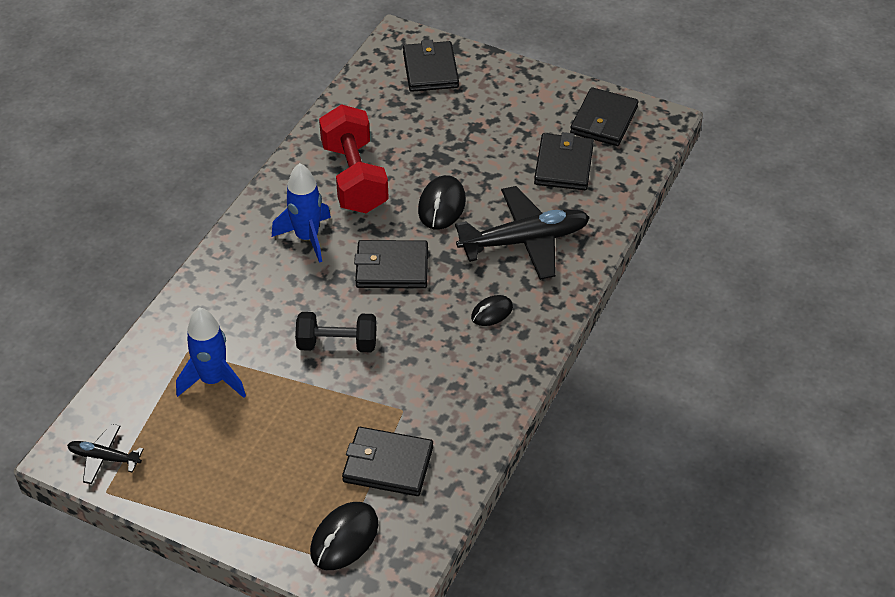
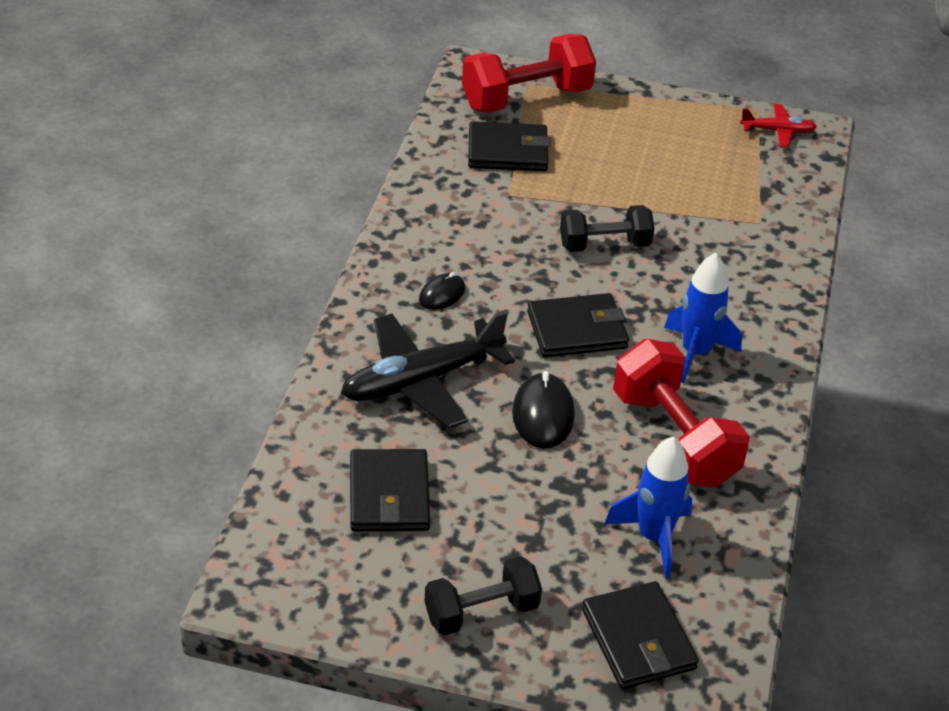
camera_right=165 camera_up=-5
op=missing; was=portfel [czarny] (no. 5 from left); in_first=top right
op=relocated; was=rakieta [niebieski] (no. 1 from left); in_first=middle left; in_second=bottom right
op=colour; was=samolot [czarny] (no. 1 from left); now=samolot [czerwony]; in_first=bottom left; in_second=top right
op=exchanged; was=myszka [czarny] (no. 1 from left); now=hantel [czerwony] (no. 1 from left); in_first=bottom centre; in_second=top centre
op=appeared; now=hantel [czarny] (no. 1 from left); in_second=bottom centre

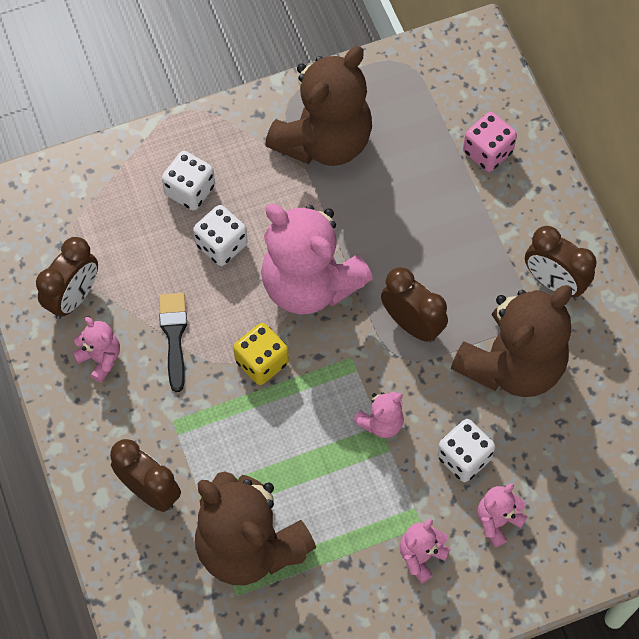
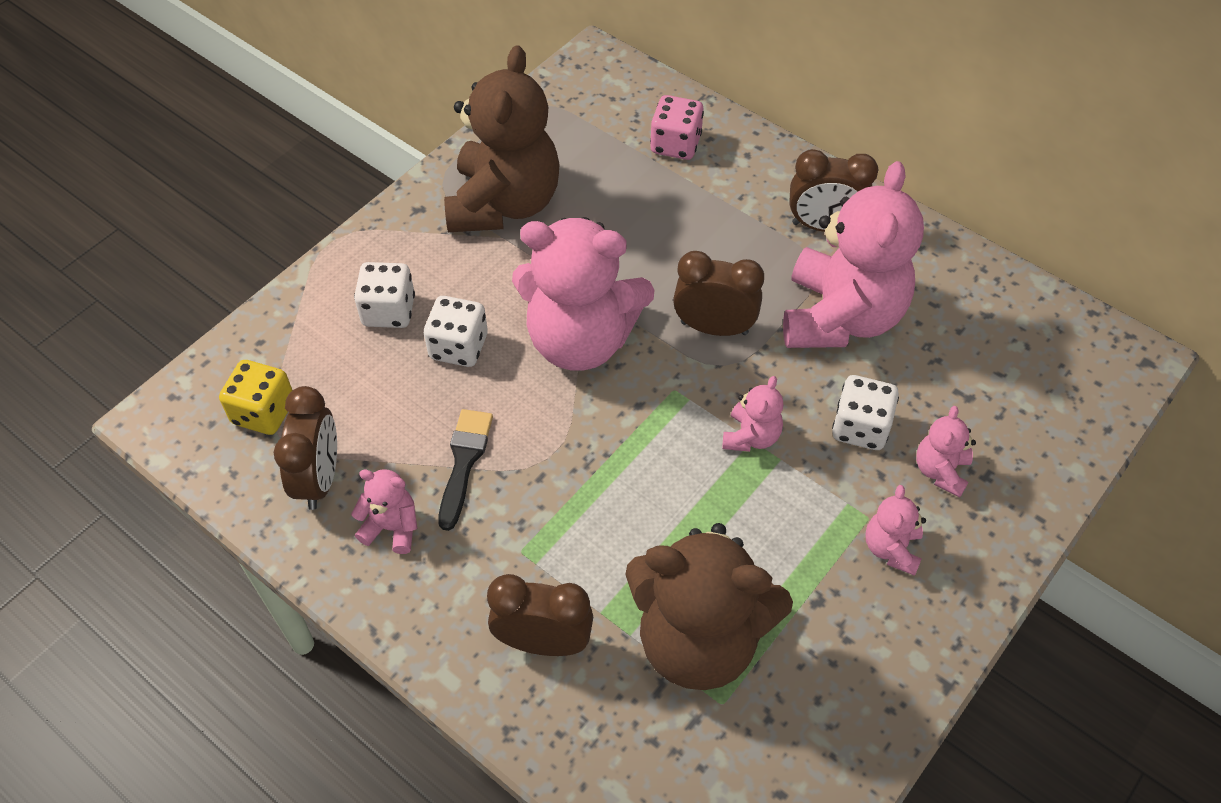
camera_right=-30 camera_up=-10
op=colour; was=miś [brązowy] (no. 3 from left); now=miś [różowy] (no. 4 from left); in_first=middle right; in_second=top right
op=spun; was=pędzel [czarny]; in_first=middle left; in_second=centre; clockwise=45
op=relocated; was=kostka do gry [żółty]; in_first=centre; in_second=middle left

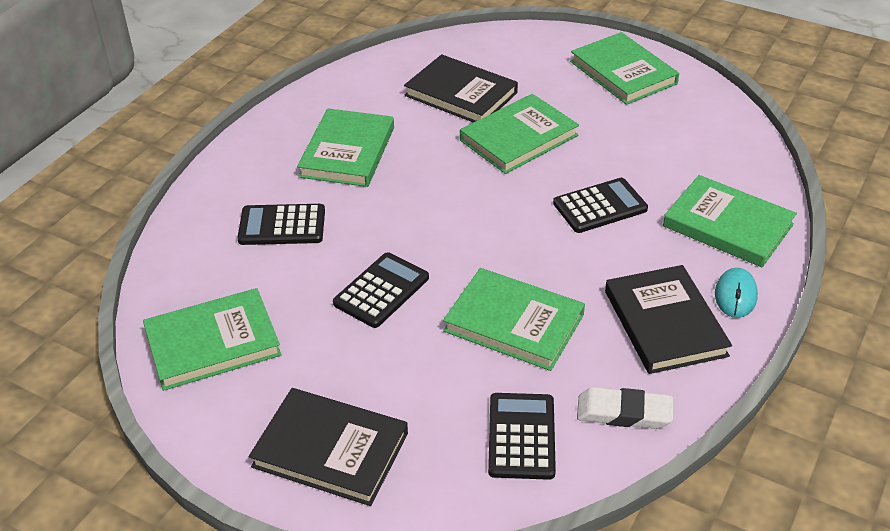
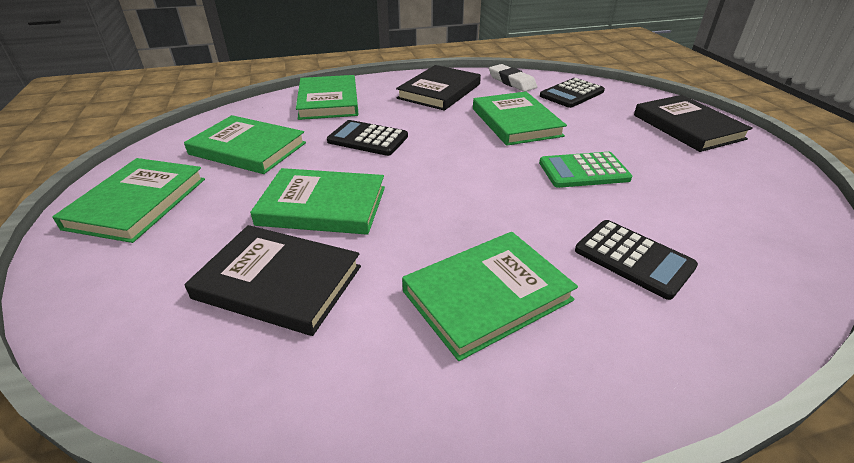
camera_right=-135 camera_up=-5
op=spun; was=książka [czarny] (no. 2 from left in the first image); in_first=top centre; in_second=middle left; clockwise=-60
op=colour; was=kalkulator [czarny] (no. 2 from left); now=kalkulator [zielony]; in_first=centre; in_second=middle right
op=missing; was=myszka [turkusowy]; in_first=middle right
op=relocated; was=książka [zielony] (no. 1 from left in the first image); now=książka [zielony] (no. 2 from left); in_first=middle left; in_second=top left

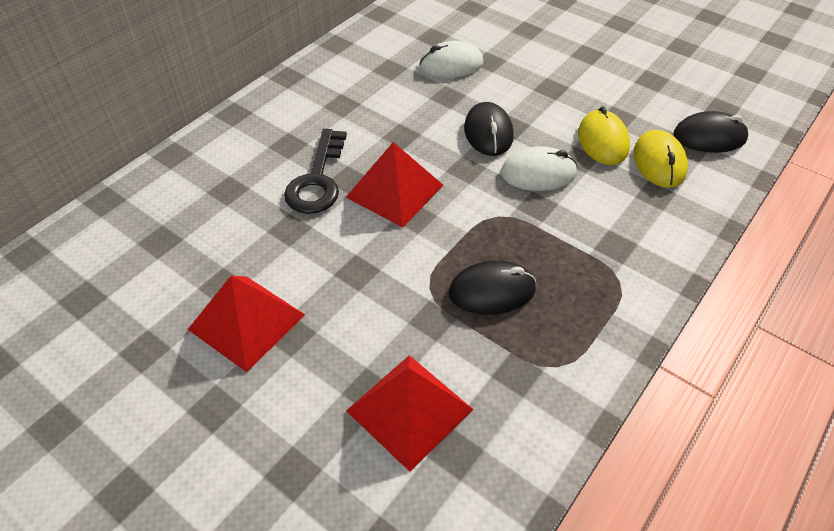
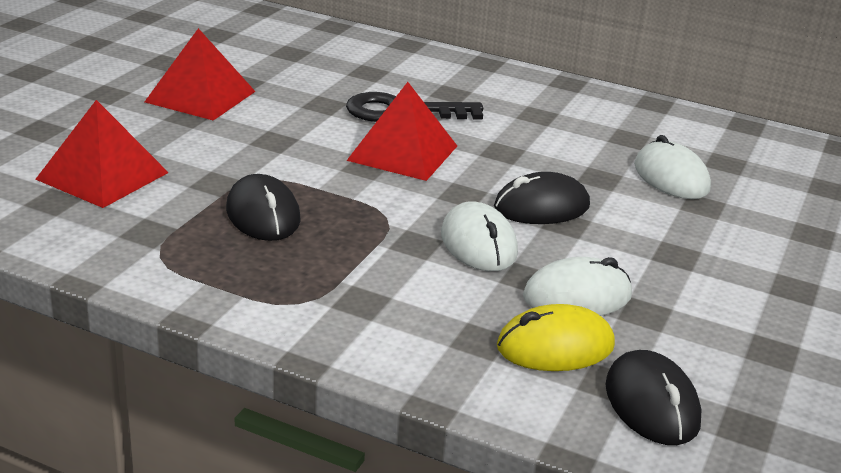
camera_right=75 camera_up=-20
op=colour; was=myszka [żółty] (no. 1 from left); now=myszka [biały] (no. 2 from left); in_first=top right; in_second=middle right

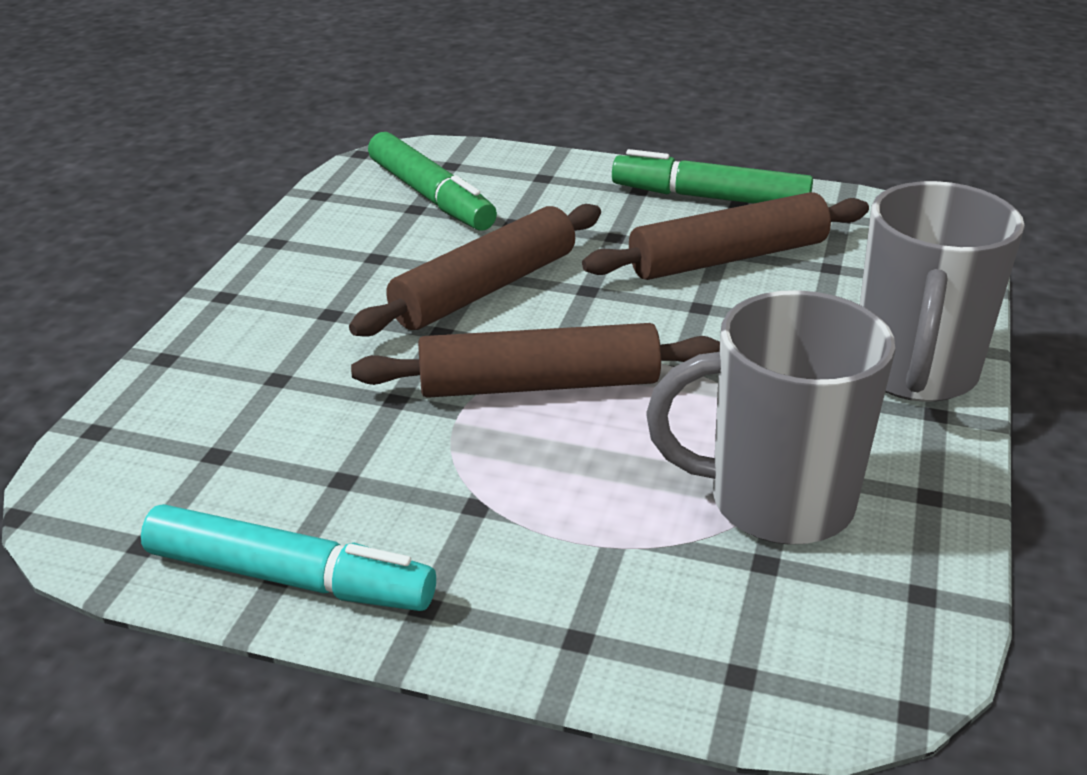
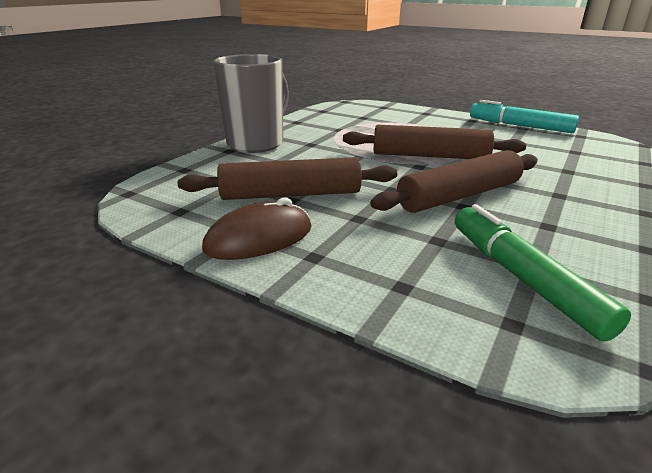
camera_right=-165 camera_up=-5
op=exchanged; was=flamaster [zielony] (no. 2 from left); now=myszka [brązowy]; in_first=top centre; in_second=centre
op=missing; was=kubek [szary] (no. 1 from left); in_first=middle right

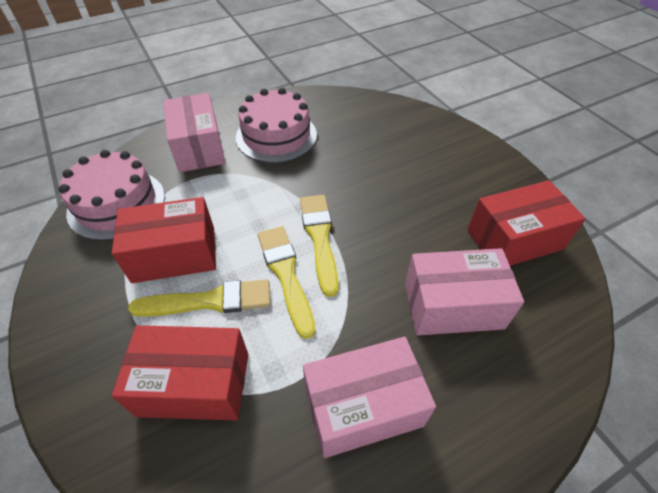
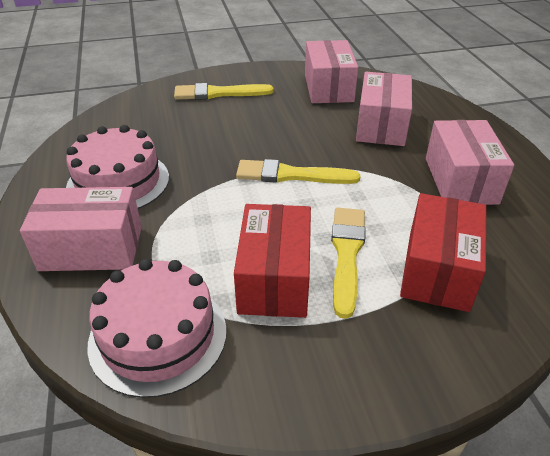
camera_right=-75 camera_up=-10
op=colour; was=pudełko [czerwony] (no. 3 from left); now=pudełko [różowy] (no. 2 from left); in_first=middle right; in_second=top centre
op=relocated; was=pędzel [żółty] (no. 2 from left in the first image); now=pędzel [żółty] (no. 1 from left); in_first=centre; in_second=top centre

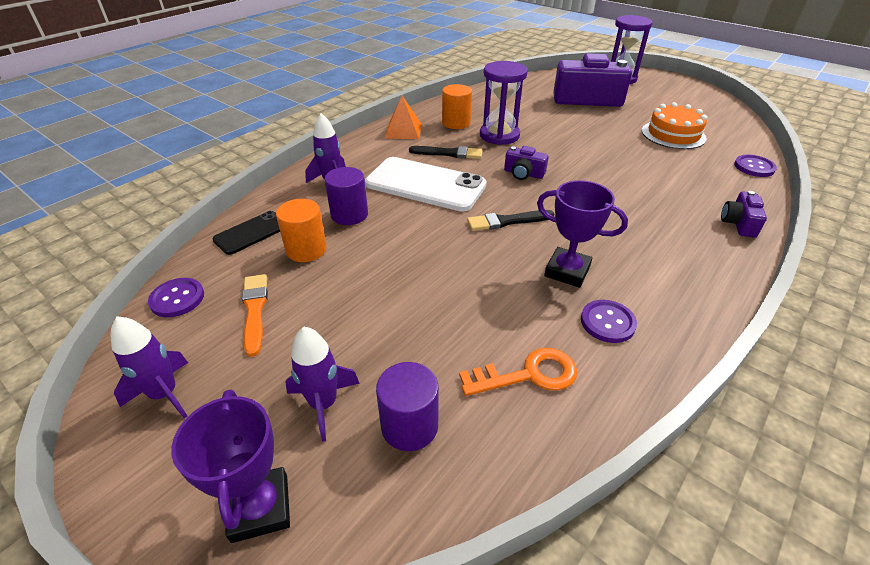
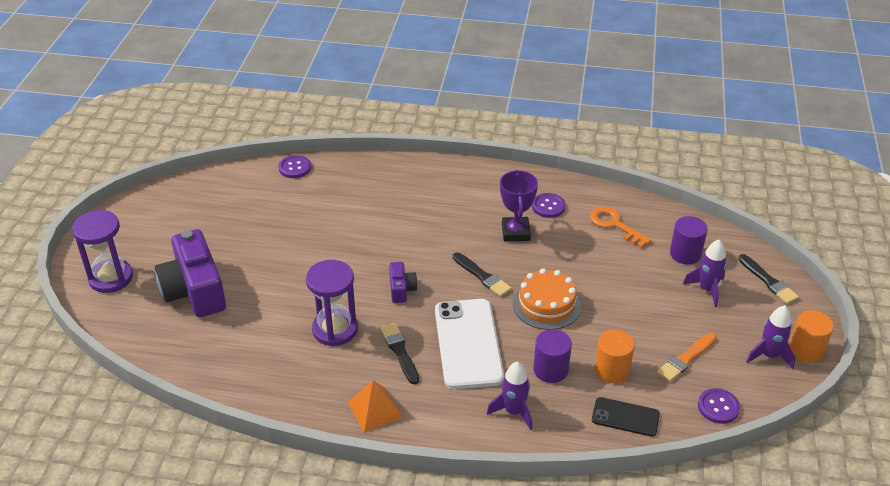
camera_right=-120 camera_up=0
op=relocated; was=walec [pomarańczowy] (no. 2 from left); in_first=top centre; in_second=bottom right
op=relocated; was=tort [pomarańczowy]; in_first=top right; in_second=centre
op=missing; was=aparat fotograficzny [fioletowy] (no. 3 from left); in_first=middle right
op=exchanged; was=puchar [fioletowy] (no. 1 from left); now=pędzel [czarny] (no. 3 from left); in_first=bottom left; in_second=middle right

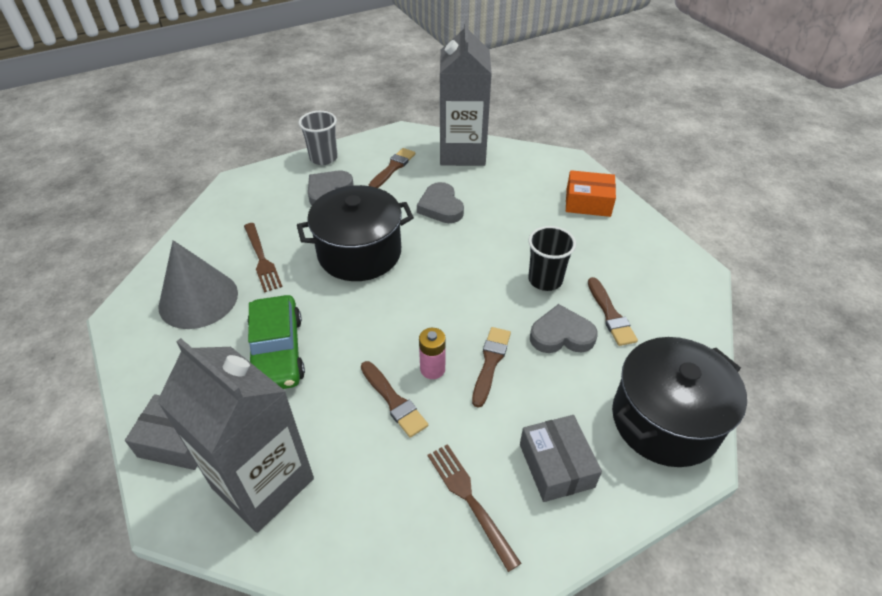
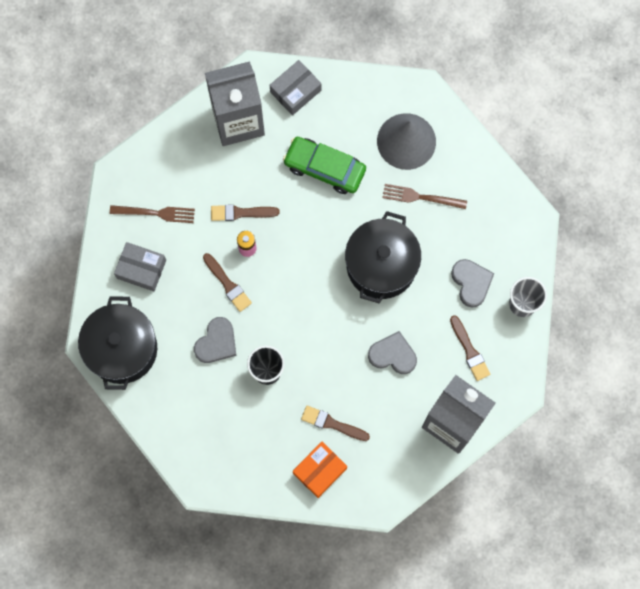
camera_right=125 camera_up=30
op=relocated; was=pędzel [brązowy] (no. 4 from left in the first image); now=pędzel [brązowy] (no. 3 from left); in_first=middle right; in_second=bottom centre

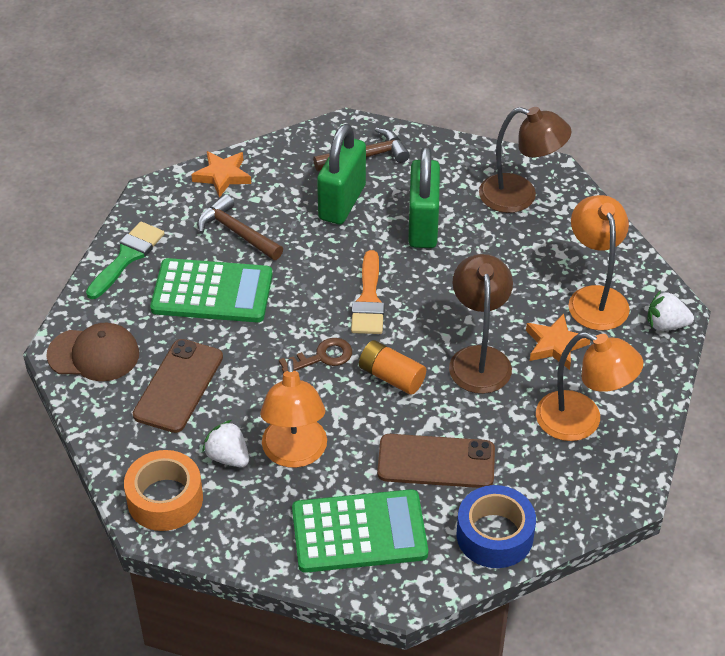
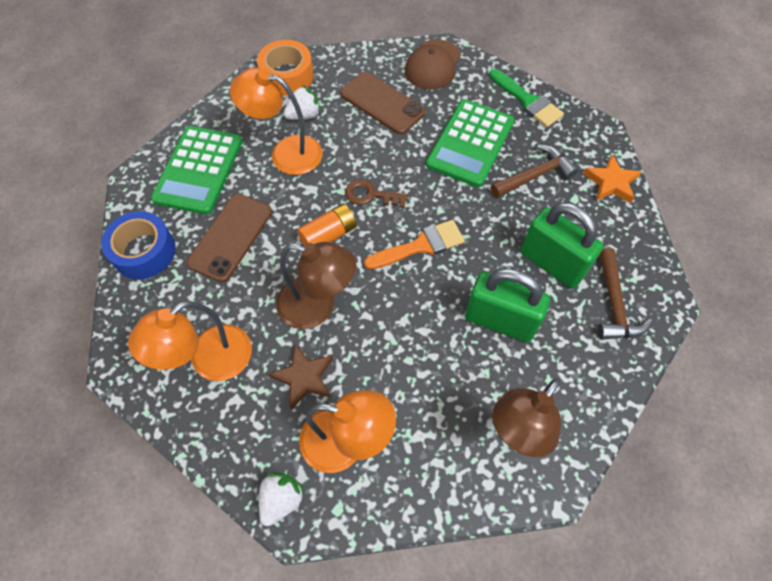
camera_right=110 camera_up=15
op=spun; was=pędzel [pomarańczowy]; in_first=centre; in_second=centre; clockwise=135
op=colour; was=gwiazda [pomarańczowy] (no. 2 from left); now=gwiazda [brązowy]; in_first=middle right; in_second=centre
op=spun; was=klucz [brązowy]; in_first=centre; in_second=top centre; clockwise=105

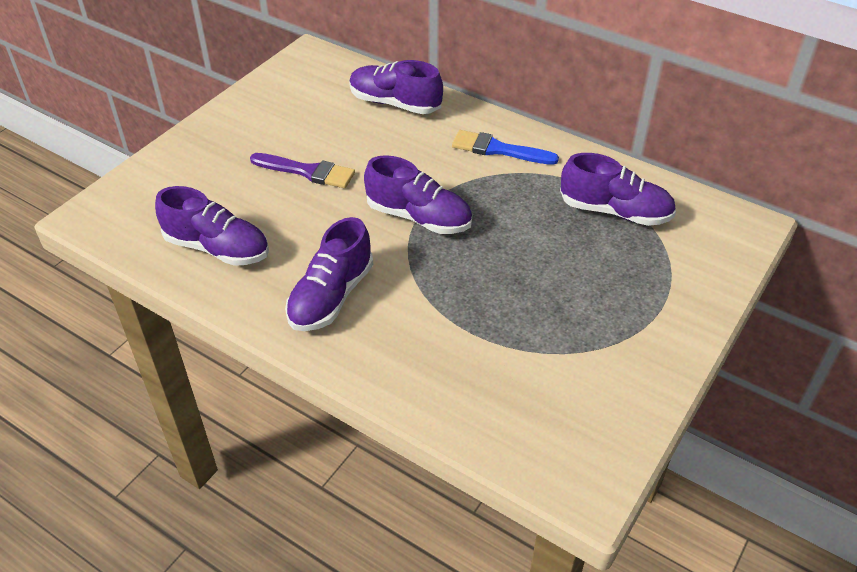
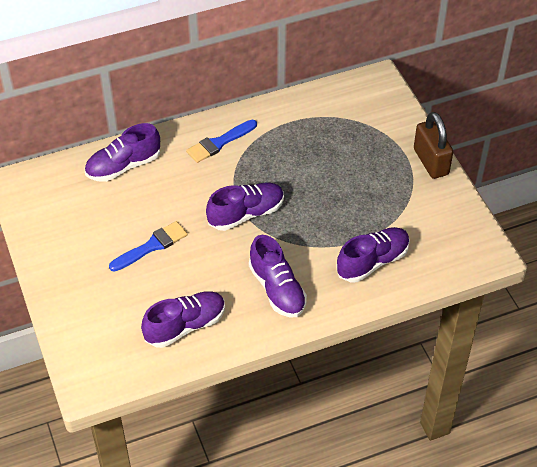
camera_right=-55 camera_up=5
op=colour; was=pędzel [fioletowy]; now=pędzel [niebieski] (no. 1 from left); in_first=top centre; in_second=middle left
op=relocated; was=but [fioletowy] (no. 5 from left); in_first=top right; in_second=middle right
op=appeared; now=kłódka [brązowy]; in_second=top right

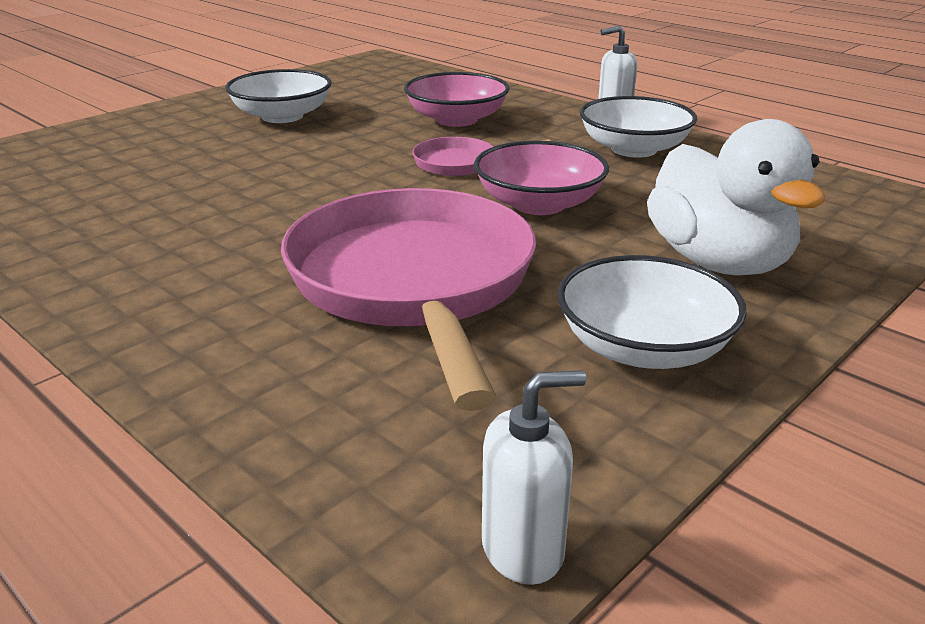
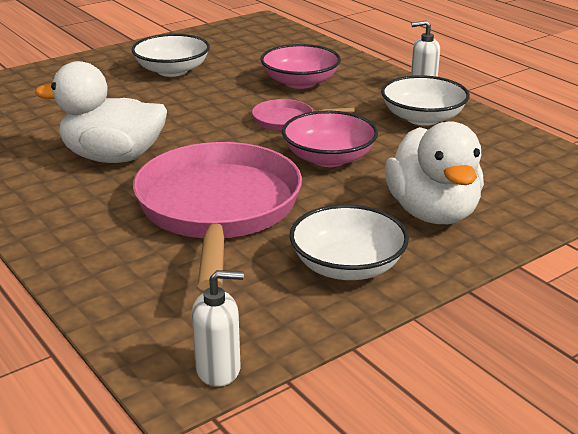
camera_right=10 camera_up=0
op=appeared; now=kaczka [biały] (no. 1 from left); in_second=top left

